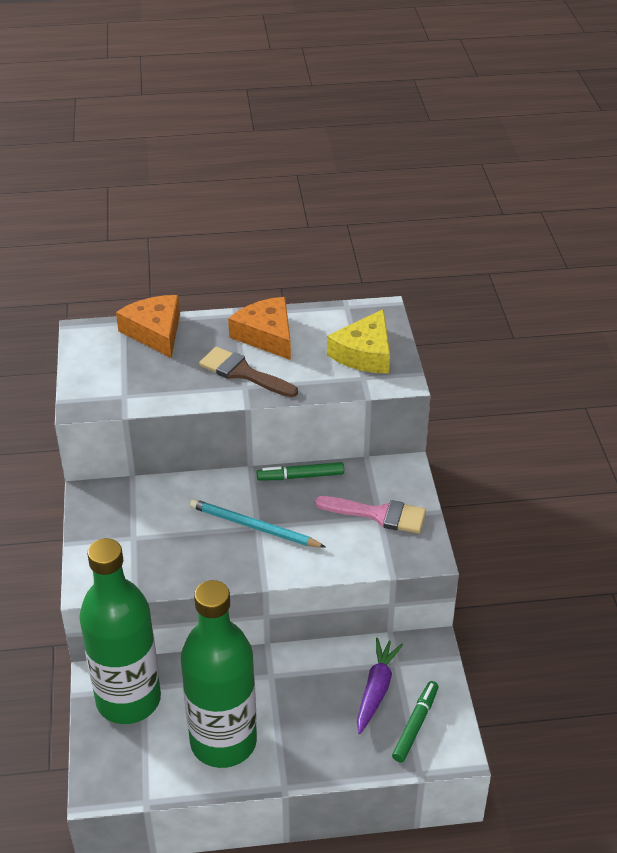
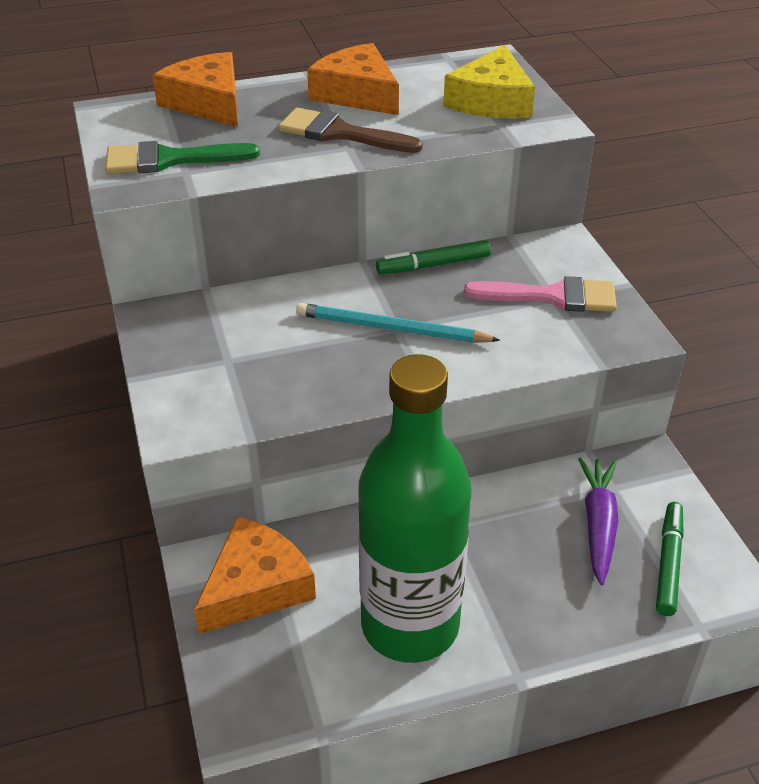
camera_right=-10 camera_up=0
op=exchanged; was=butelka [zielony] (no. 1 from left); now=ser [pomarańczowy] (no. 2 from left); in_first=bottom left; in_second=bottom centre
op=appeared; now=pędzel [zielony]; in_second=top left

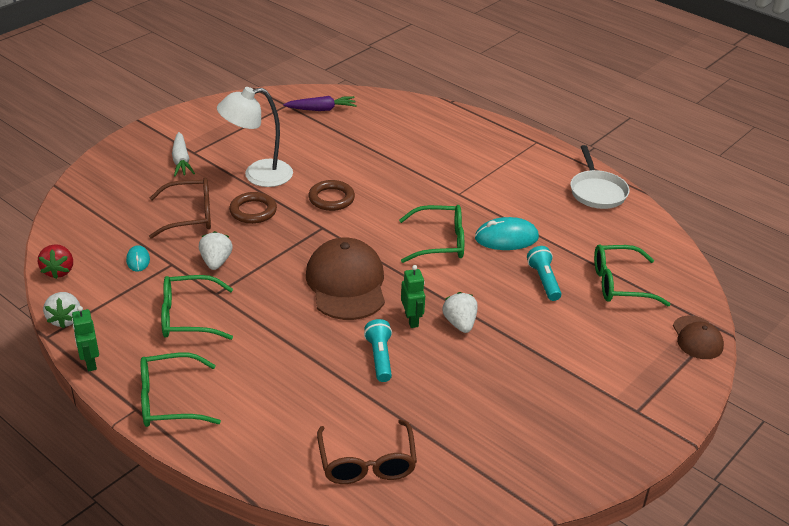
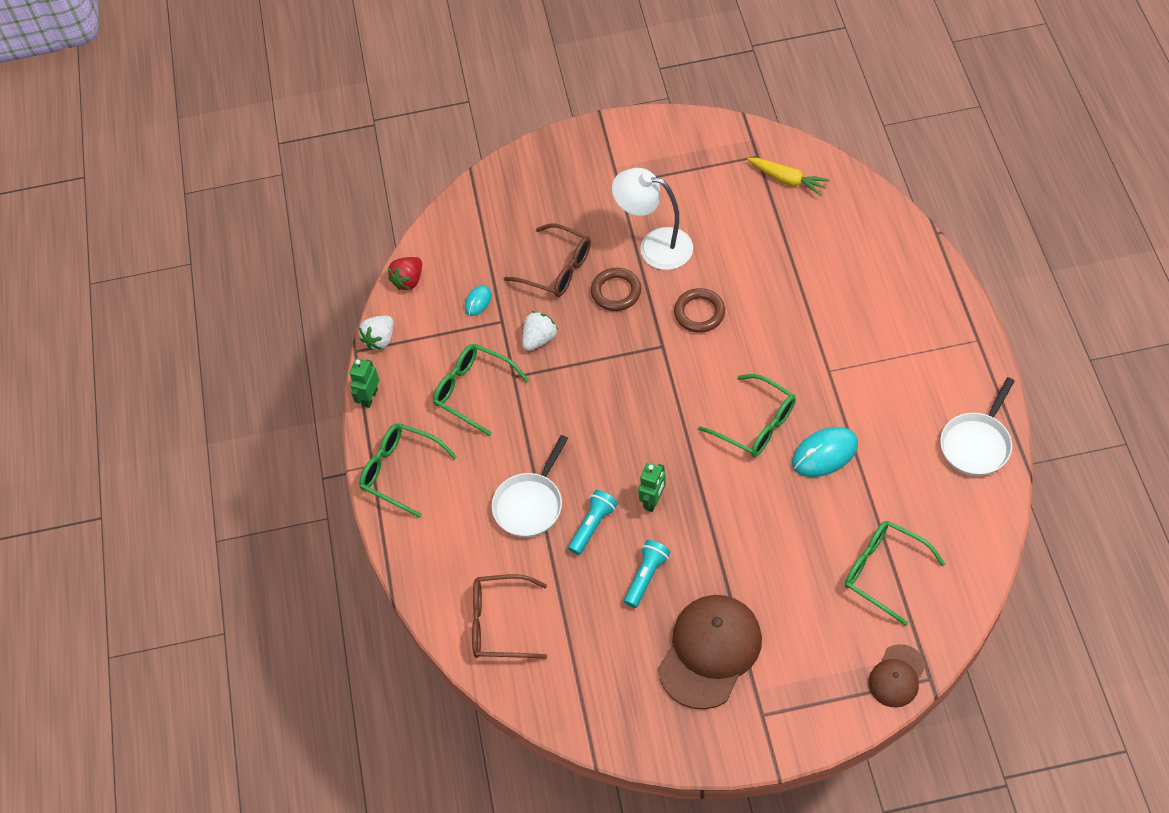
camera_right=45 camera_up=20
op=colour; was=marchewka [fioletowy]; now=marchewka [żółty]; in_first=top centre; in_second=top right
op=missing; was=marchewka [biały]; in_first=top left
op=spun; was=myszka [turkusowy] (no. 2 from left); in_first=centre; in_second=middle right; clockwise=-60
op=relocated; was=czapka [brązowy] (no. 1 from left); in_first=centre; in_second=bottom centre
op=relocated; was=latarka [turkusowy] (no. 2 from left); in_first=middle right; in_second=bottom centre
op=missing; was=truskawka [biały] (no. 3 from left); in_first=centre
op=spun; was=okulary [brązowy] (no. 2 from left in the first image); in_first=bottom centre; in_second=bottom centre; clockwise=60
op=appeared; now=patelnia [biały] (no. 1 from left); in_second=centre

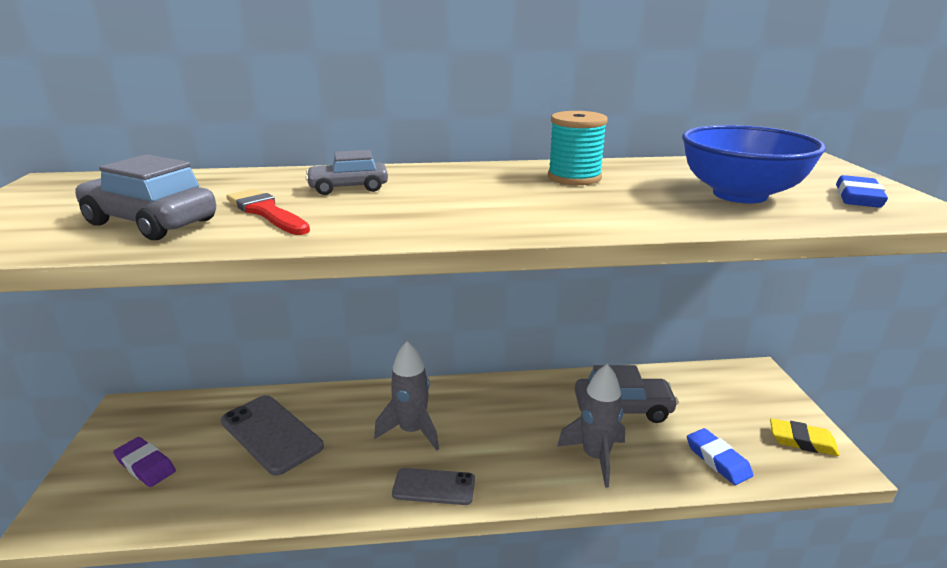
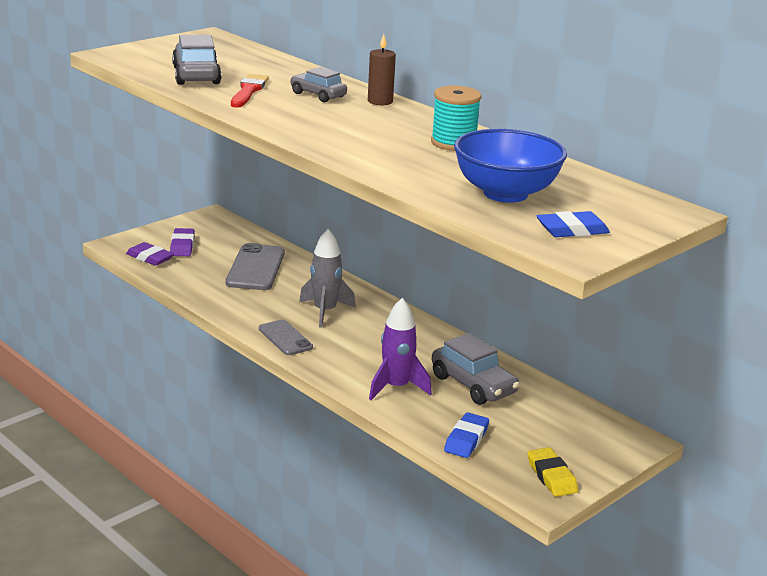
camera_right=50 camera_up=0
op=colour; was=rakieta [szary] (no. 2 from left); now=rakieta [fioletowy]; in_first=bottom centre; in_second=centre
op=appeared; now=świeca [brązowy]; in_second=top centre
op=appeared; now=gumka do mazania [fioletowy] (no. 1 from left); in_second=middle left

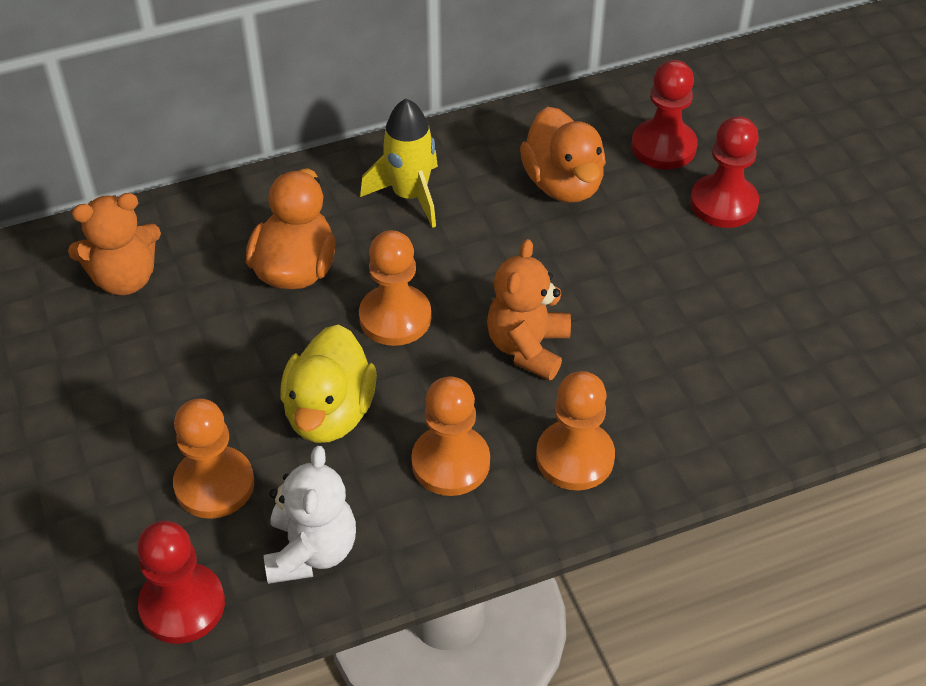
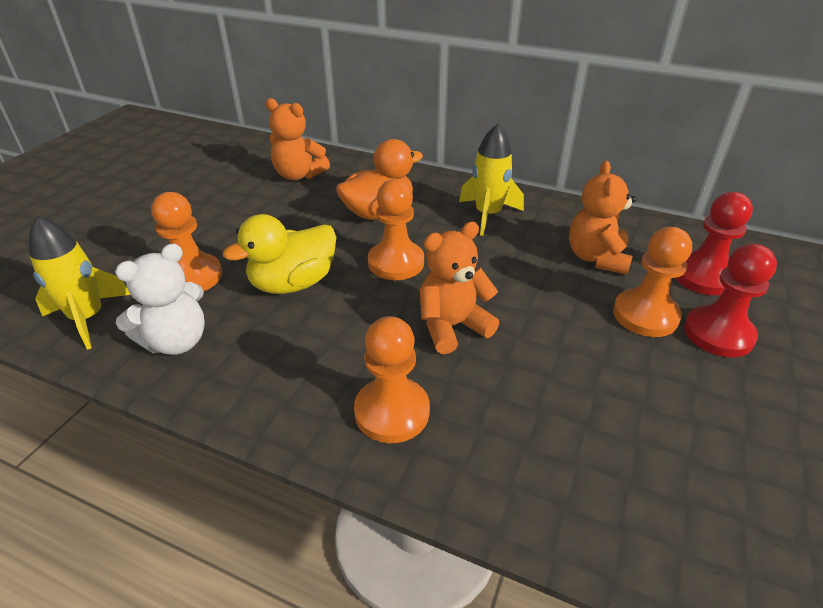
camera_right=45 camera_up=-10
op=exchanged; was=kaczka [pomarańczowy] (no. 2 from left); now=miś [pomarańczowy] (no. 3 from left); in_first=top centre; in_second=middle right
op=relocated; was=pionek [pomarańczowy] (no. 3 from left in the first image); now=pionek [pomarańczowy] (no. 4 from left); in_first=centre; in_second=middle right
op=exchanged; was=pionek [czerwony] (no. 1 from left); now=rakieta [żółty] (no. 1 from left); in_first=bottom left; in_second=middle left

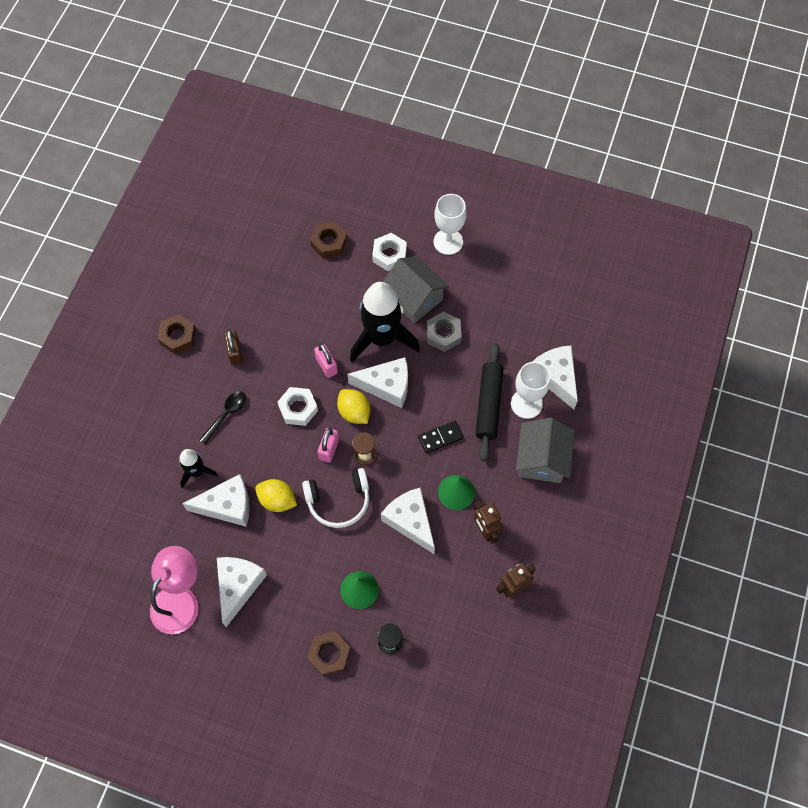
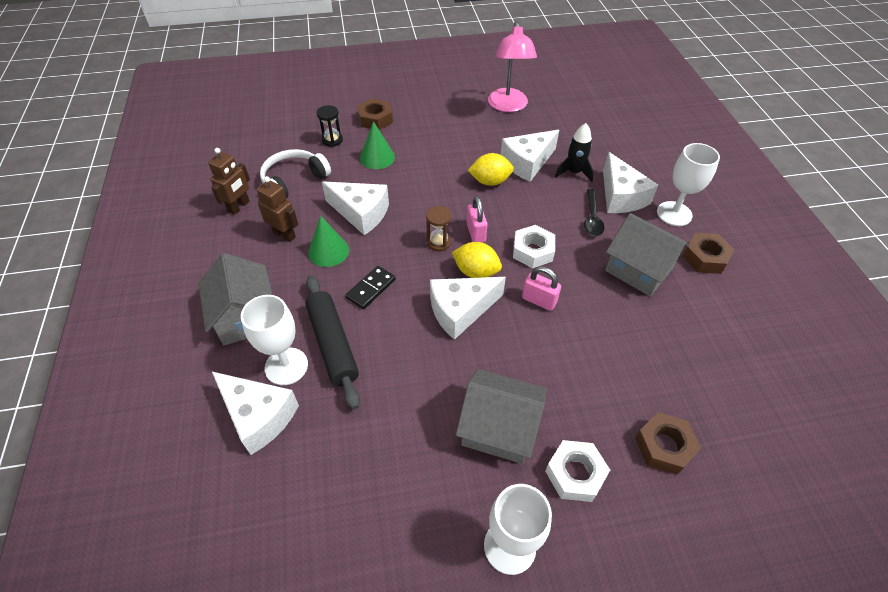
camera_right=150 camera_up=-15
op=missing; was=rakieta [czarny] (no. 2 from left); in_first=centre
op=missing; was=nakrętka [szary]; in_first=centre
op=exchanged; was=kłódka [brązowy]; now=domek [szary] (no. 3 from left); in_first=middle left; in_second=middle right
op=relocated; was=słuchawki [biały]; in_first=centre; in_second=top left
op=relocated; was=ser [biały] (no. 2 from left in the first image); now=ser [biały] (no. 5 from left); in_first=bottom left; in_second=top right
op=appeared; now=kielich [biały] (no. 3 from left); in_second=top right

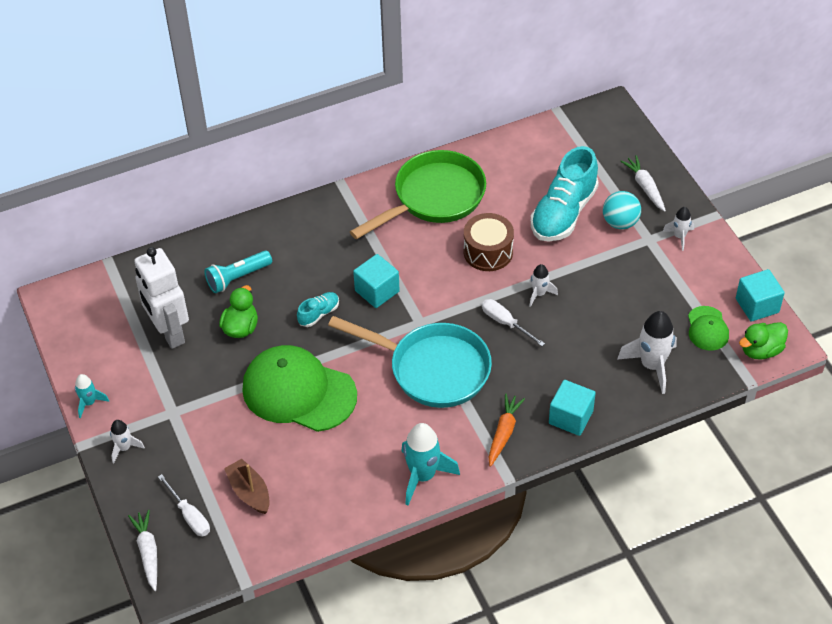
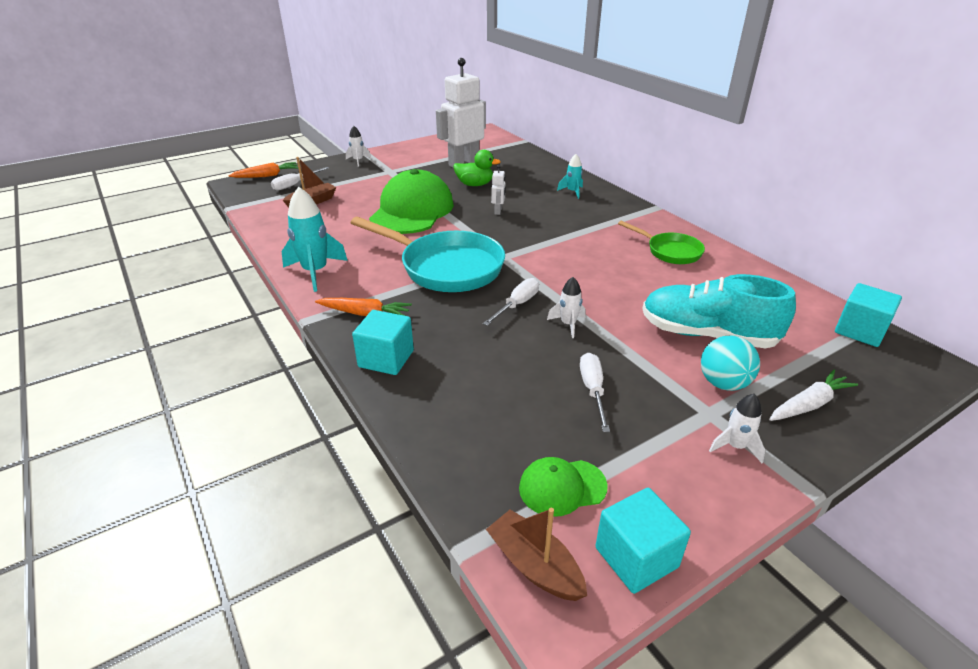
camera_right=80 camera_up=-15
op=size; was=patelnia [zielony]; in_first=top centre; in_second=middle right; ratio=0.55
op=missing; was=bęben [brązowy]; in_first=centre
op=missing; was=latarka [turkusowy]; in_first=middle left
op=relocated; was=sześcian [turkusowy] (no. 1 from left in the first image); now=sześcian [turkusowy] (no. 3 from left); in_first=centre; in_second=middle right
op=exchanged; was=but [turkusowy] (no. 1 from left); now=robot [biały] (no. 2 from left); in_first=centre; in_second=top centre
op=missing; was=rakieta [biały] (no. 3 from left); in_first=middle right
op=spun; was=patelnia [turkusowy]; in_first=centre; in_second=centre; clockwise=-75
op=exchanged; was=kaczka [zielony] (no. 2 from left); now=łódka [brązowy] (no. 2 from left); in_first=middle right; in_second=bottom centre
op=relocated; was=rakieta [turkusowy] (no. 1 from left in the first image); now=rakieta [turkusowy] (no. 2 from left); in_first=middle left; in_second=top centre
op=colour; was=marchewka [biały] (no. 1 from left); now=marchewka [pomarańczowy] (no. 1 from left); in_first=bottom left; in_second=top left
op=appeared; now=śrubokręt [biały] (no. 3 from left); in_second=centre

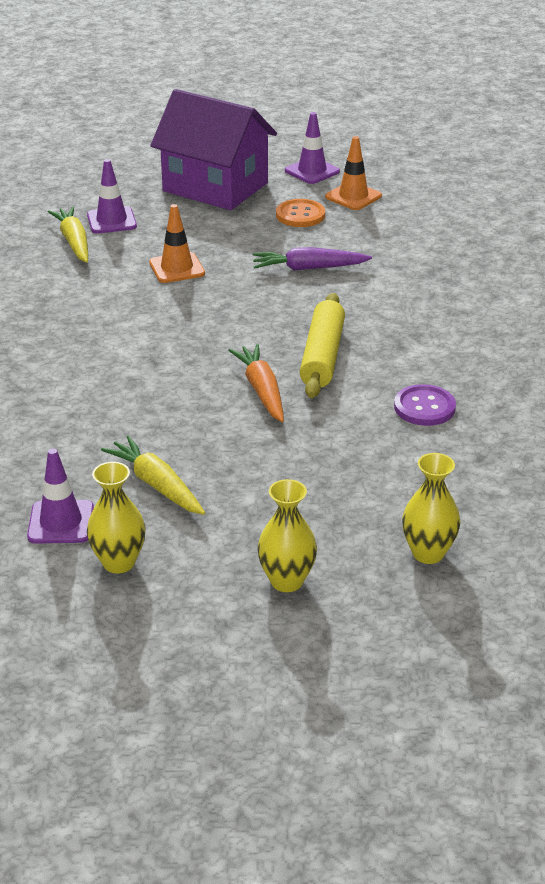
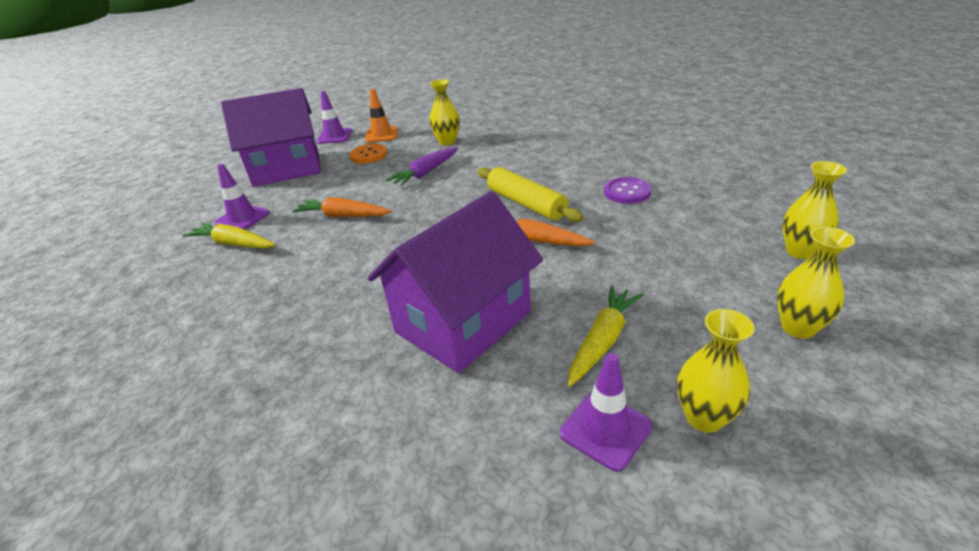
camera_right=-45 camera_up=0
op=exchanged; was=pachołek [pomarańczowy] (no. 1 from left); now=marchewka [pomarańczowy] (no. 1 from left); in_first=top left; in_second=centre
op=spun; was=marchewka [żółty] (no. 2 from left); in_first=middle left; in_second=centre; clockwise=120
op=appeared; now=wazon [żółty] (no. 1 from left); in_second=top centre
op=appeared; now=domek [fioletowy] (no. 2 from left); in_second=centre

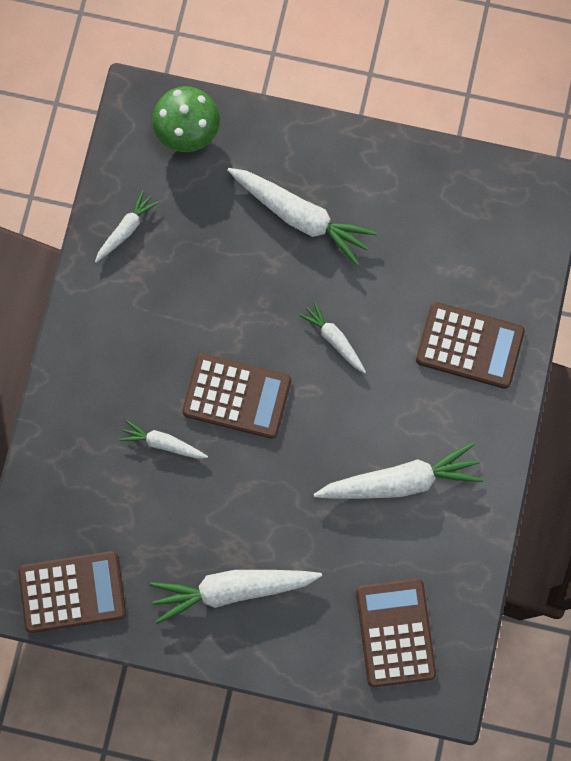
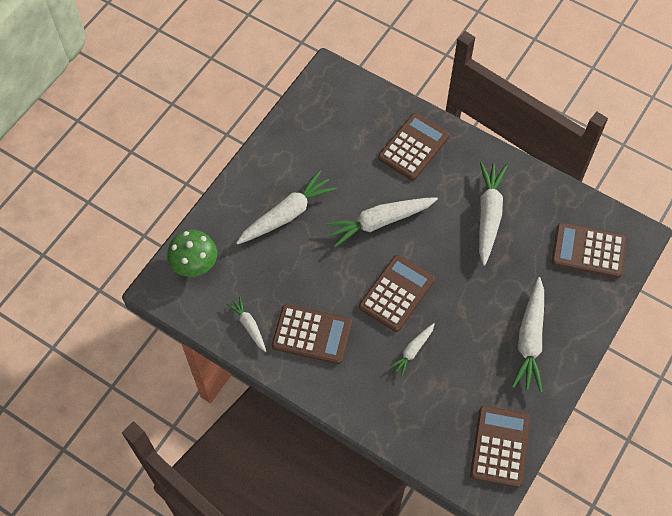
camera_right=-70 camera_up=-15
op=size; was=marchewka [biały] (no. 5 from left in the first image); in_first=centre; in_second=centre; ratio=1.86
op=appeared; now=kalkulator [brązowy] (no. 1 from left); in_second=centre

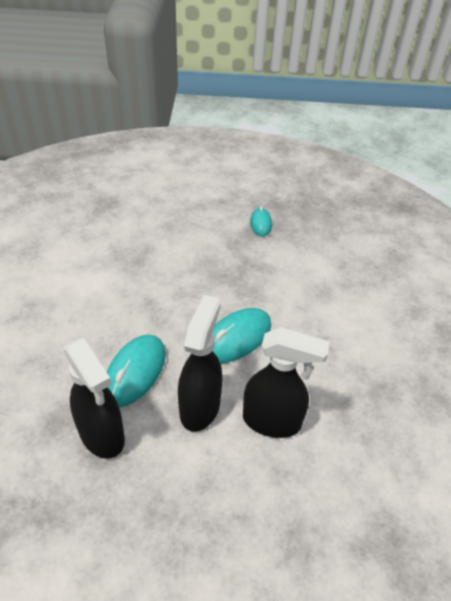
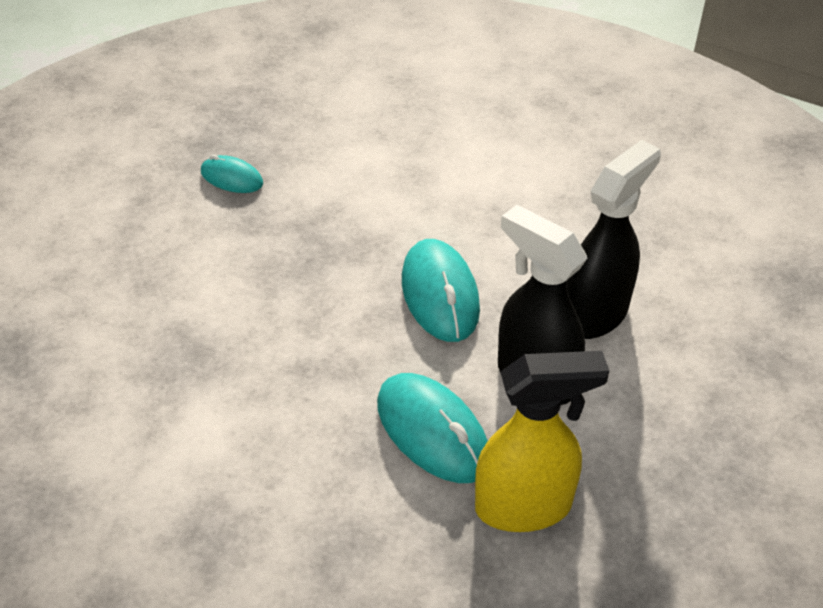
camera_right=-60 camera_up=0
op=colour; was=spryskiwacz [czarny] (no. 1 from left); now=spryskiwacz [żółty]; in_first=middle left; in_second=bottom centre

